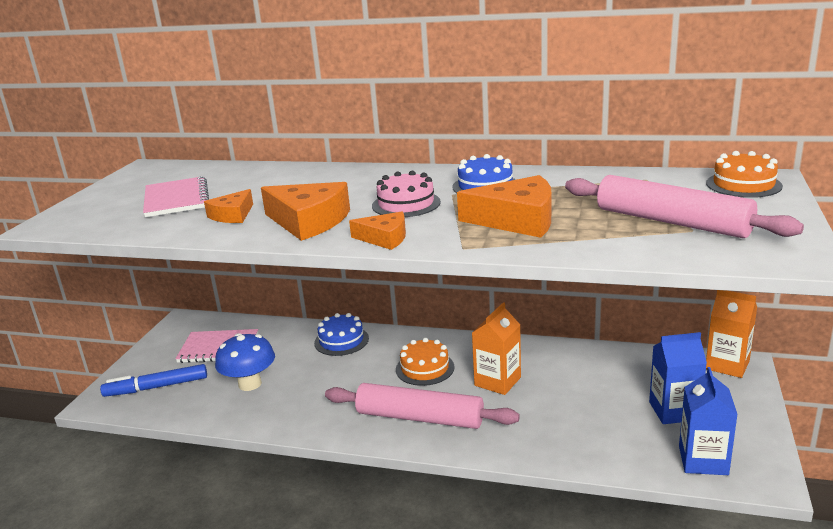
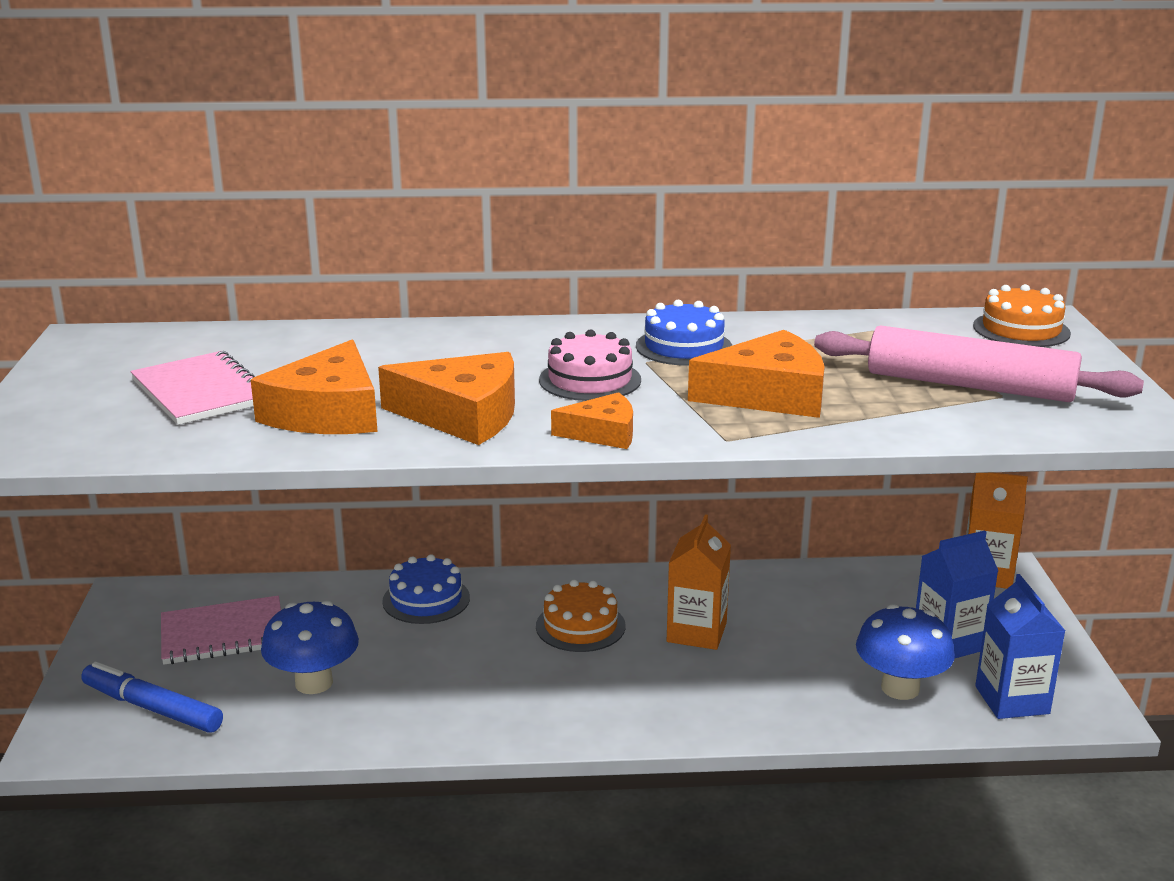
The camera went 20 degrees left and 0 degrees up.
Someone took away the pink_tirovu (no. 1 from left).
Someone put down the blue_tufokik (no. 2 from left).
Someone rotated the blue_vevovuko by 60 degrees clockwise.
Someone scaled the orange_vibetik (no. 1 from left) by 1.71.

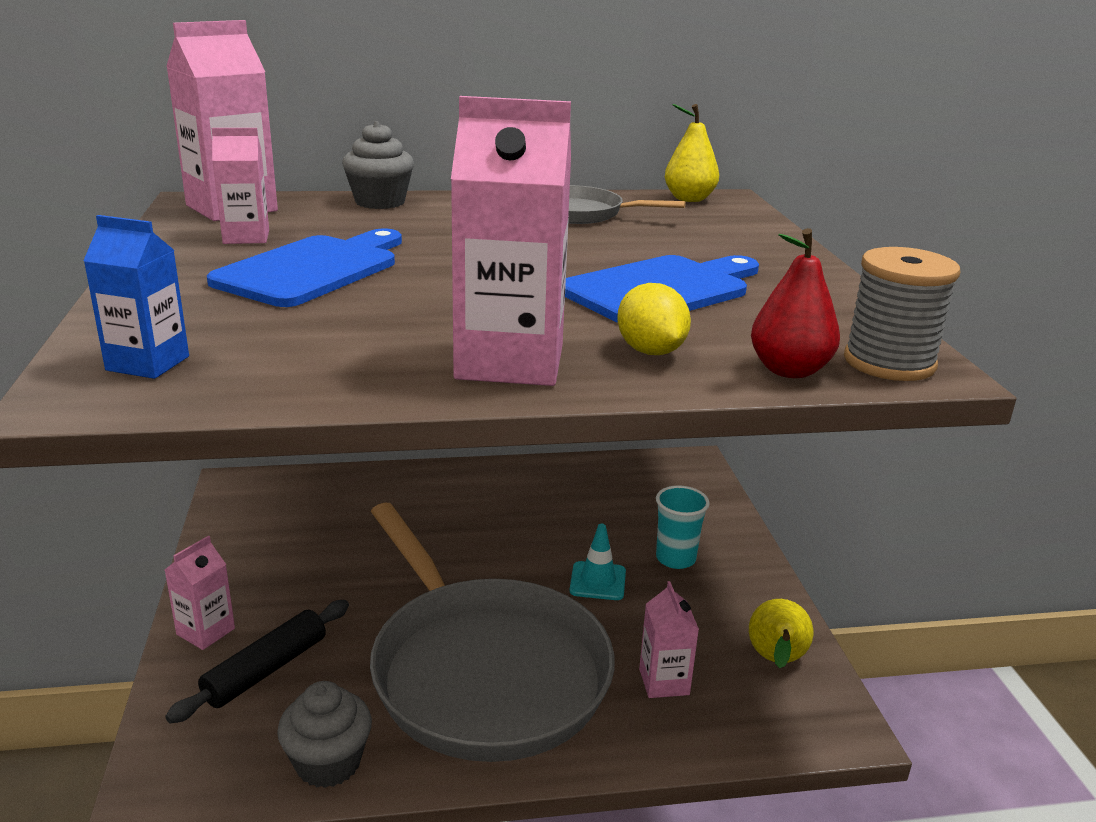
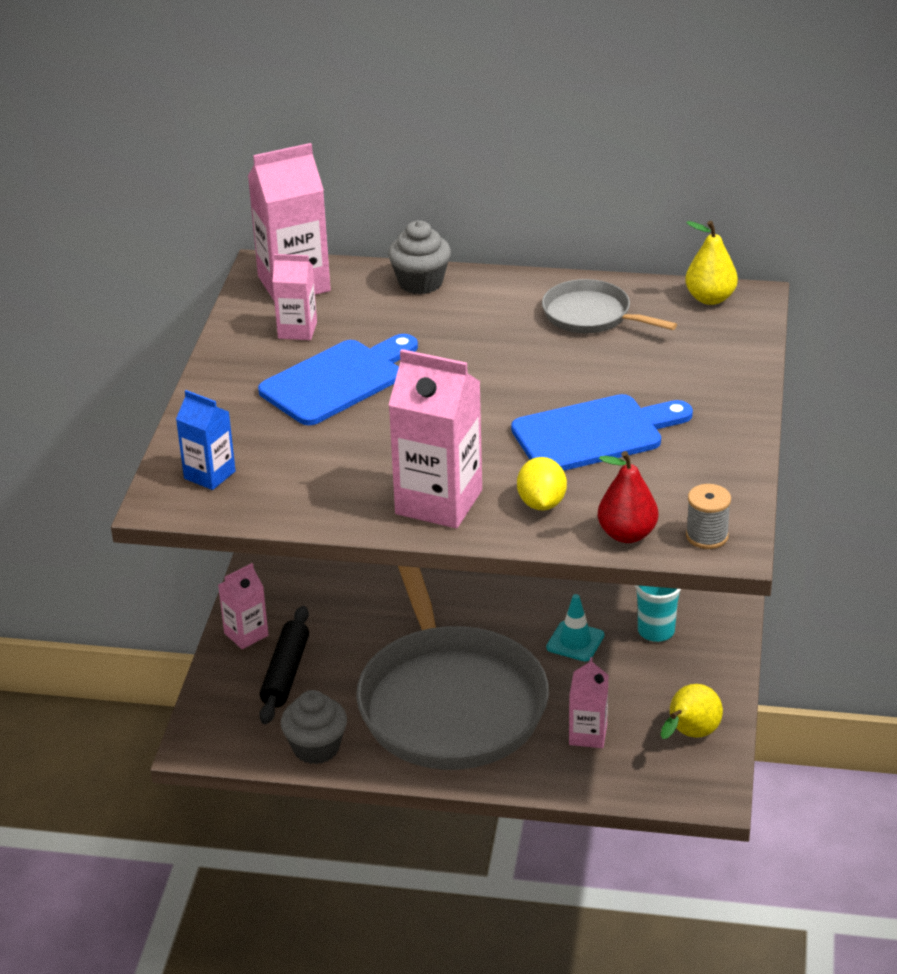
The camera went 20 degrees right and 10 degrees up.
Someone rotated the black_tirovu by 45 degrees counterclockwise.
Someone scaled the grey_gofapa by 0.65.

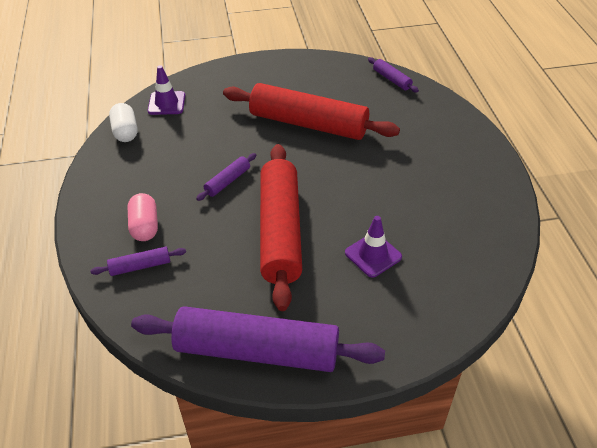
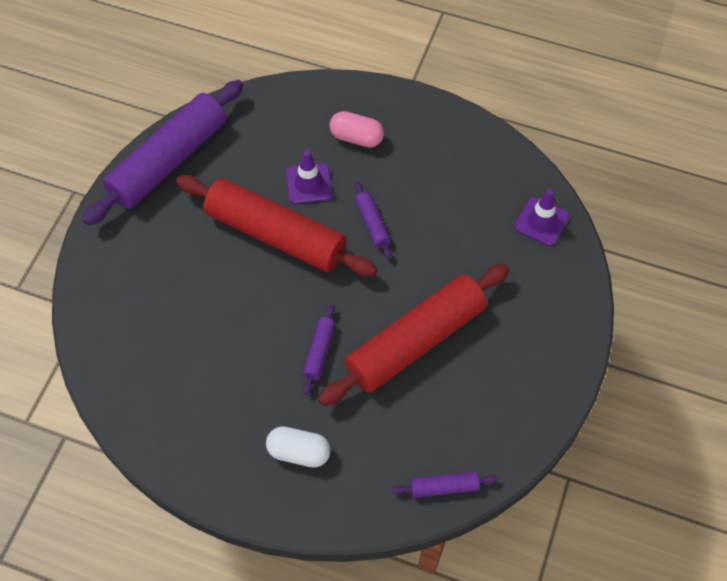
The camera went 120 degrees right and 15 degrees up.
Someone carried the purple_tirovu (no. 1 from left in the first image).
Someone carried the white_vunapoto.
Someone carried the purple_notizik (no. 2 from left in the first image).

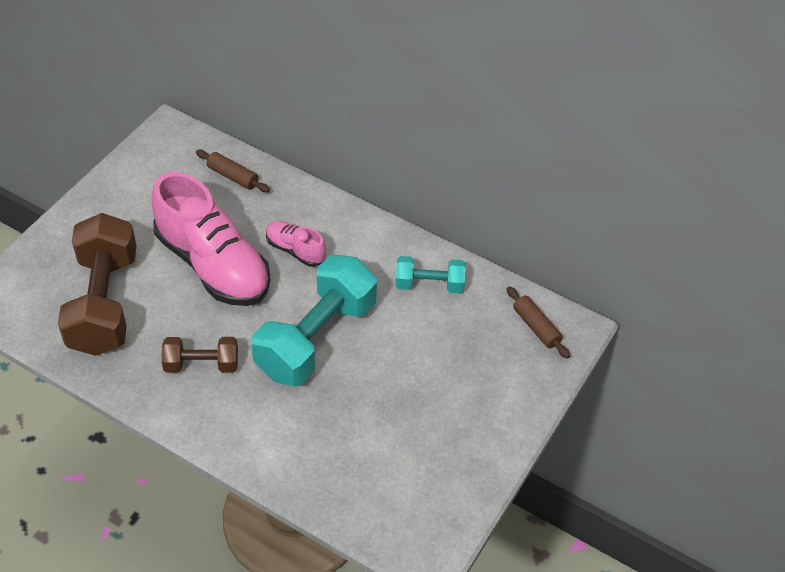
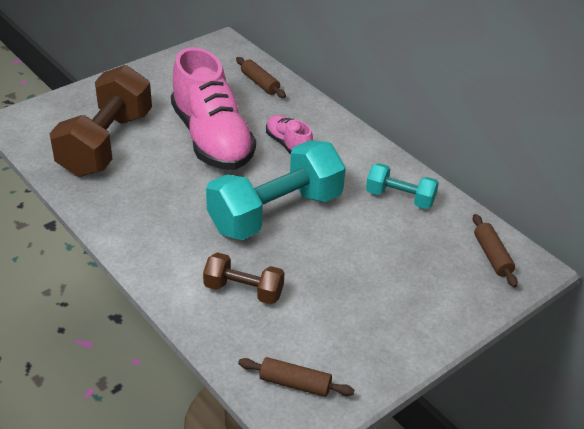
The camera went 20 degrees right and 10 degrees down.
Someone put down the brown_tirovu (no. 2 from left).
Someone carried the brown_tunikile (no. 2 from left).

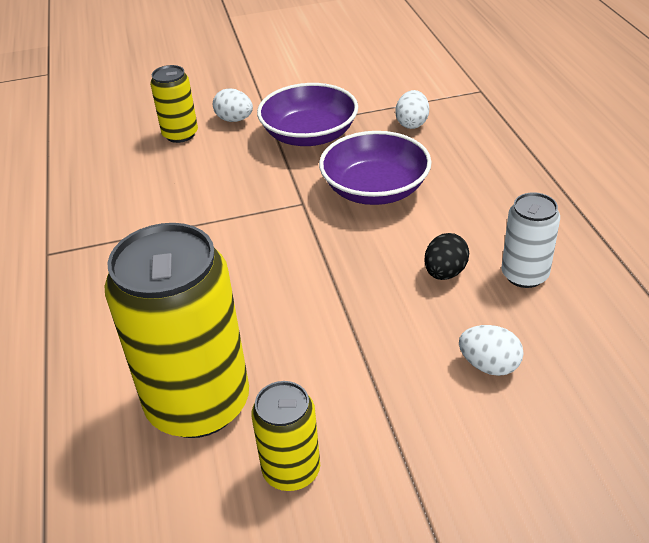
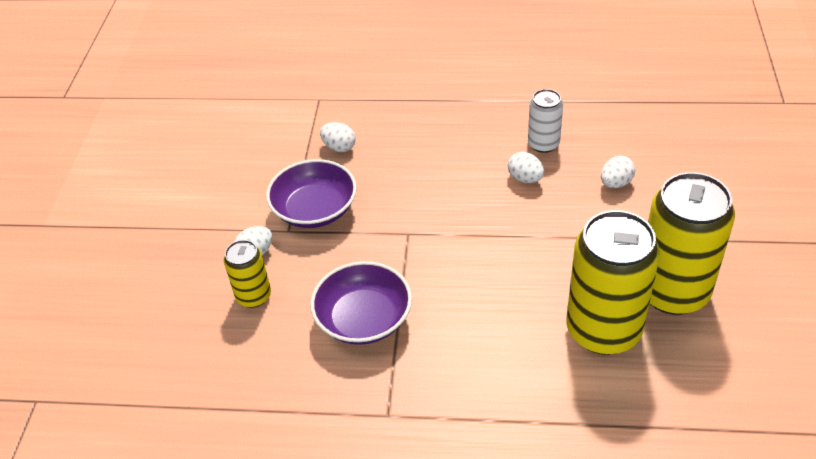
The camera went 70 degrees left and 5 degrees up.
Someone carried the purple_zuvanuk (no. 2 from left).
Someone repainted the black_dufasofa, which became the white_dufasofa (no. 3 from left).
Someone scaled the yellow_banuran (no. 3 from left) by 1.95.

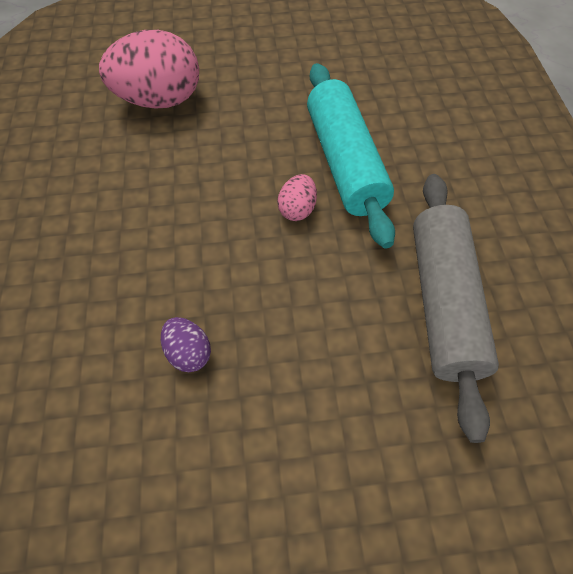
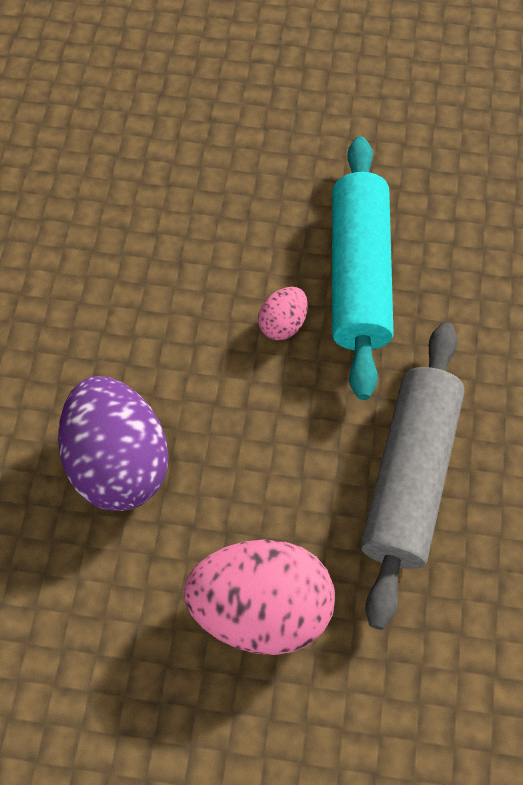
The camera went 15 degrees right and 5 degrees up.
Someone carried the pink_dufasofa (no. 1 from left).
Someone scaled the purple_dufasofa by 2.15.

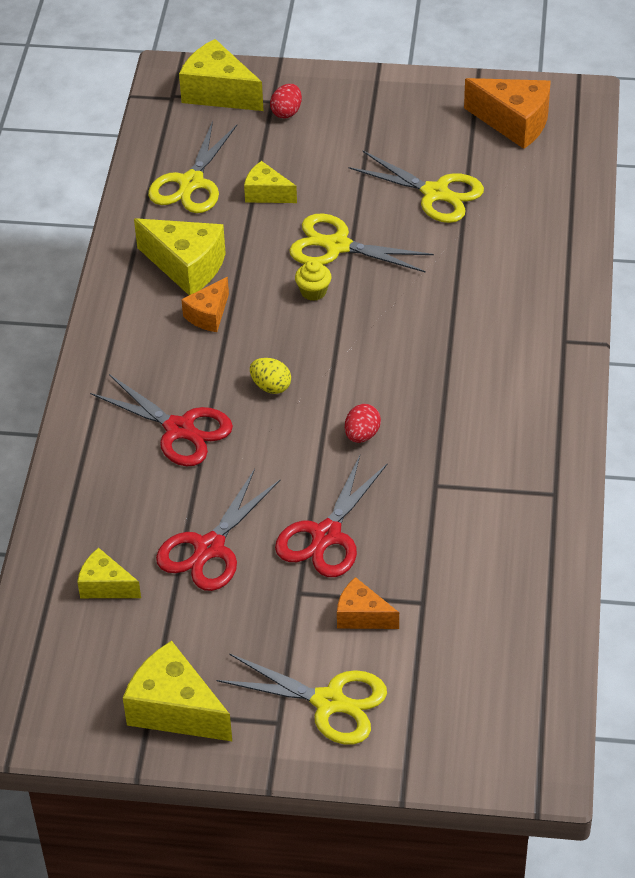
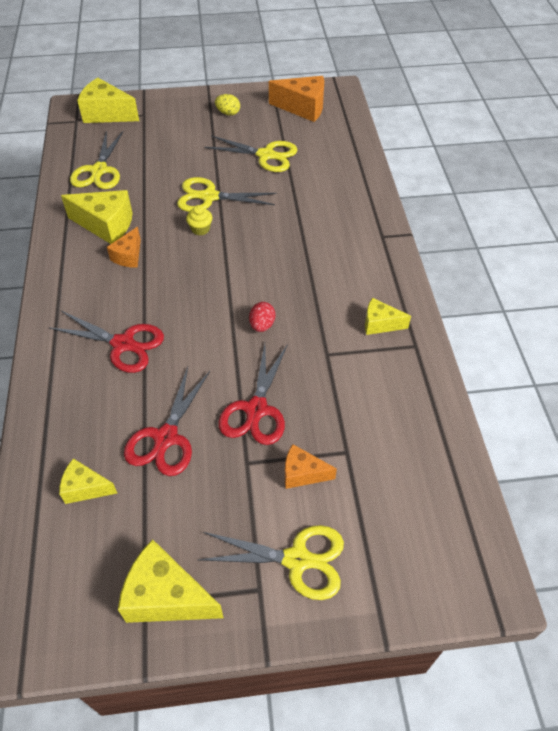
The camera went 15 degrees left and 5 degrees up.
Someone took away the red_dufasofa (no. 1 from left).
Someone carried the yellow_vibetik (no. 5 from left).
Someone carried the yellow_dufasofa.

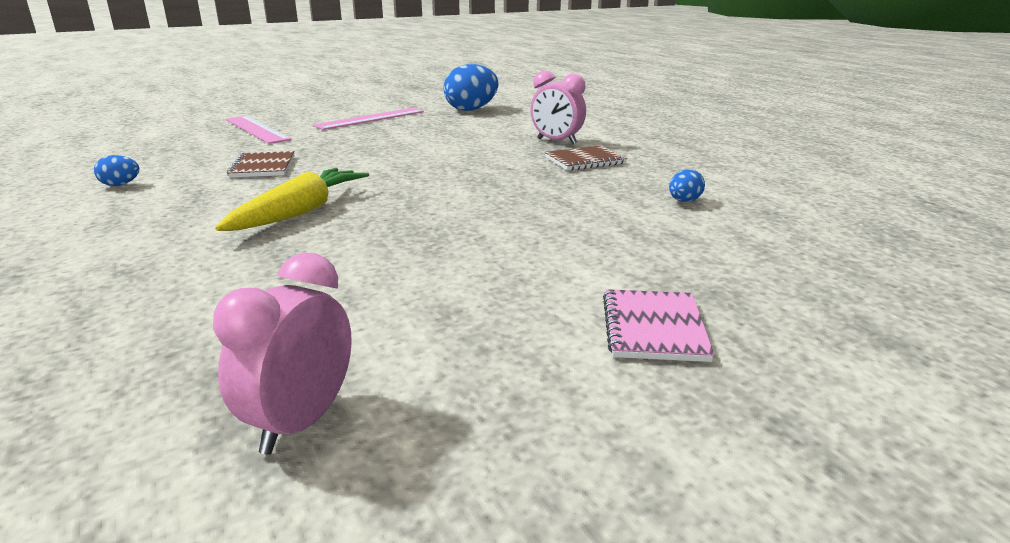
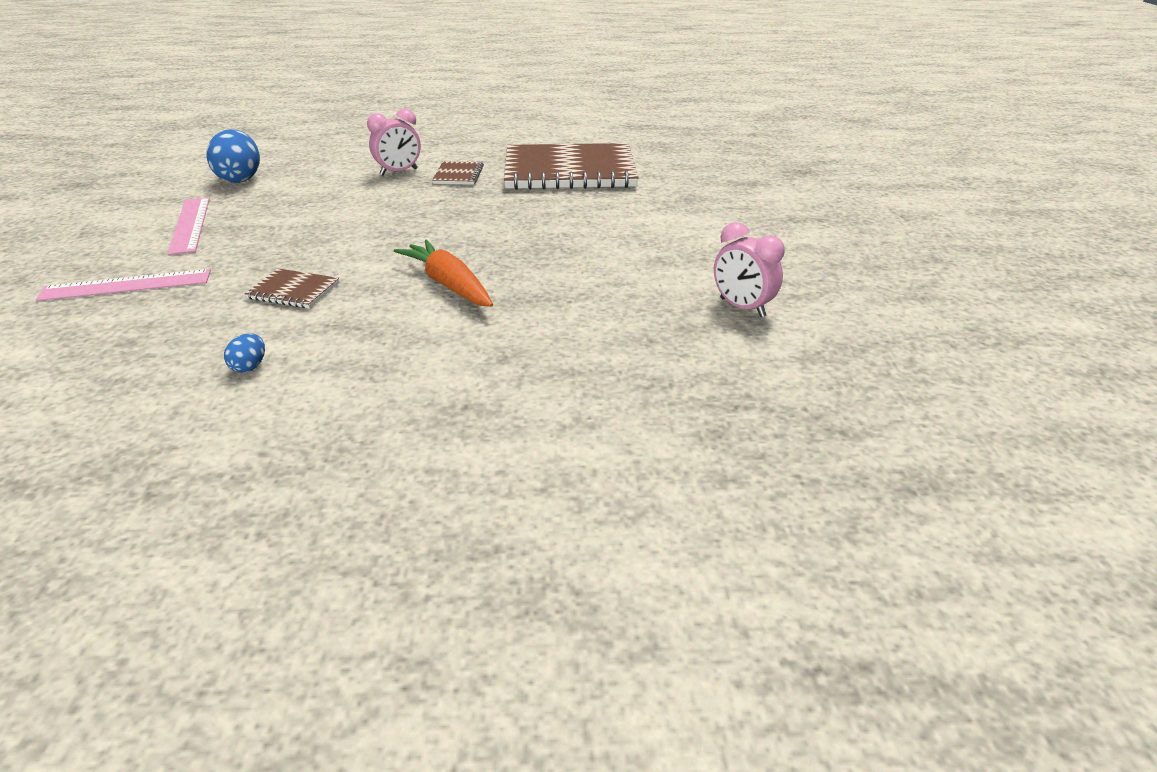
The camera went 65 degrees left and 10 degrees up.
Someone took away the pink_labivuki.
Someone swapped the blue_dufasofa (no. 3 from left) for the brown_labivuki (no. 3 from left).
Someone repainted the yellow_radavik, which became the orange_radavik.

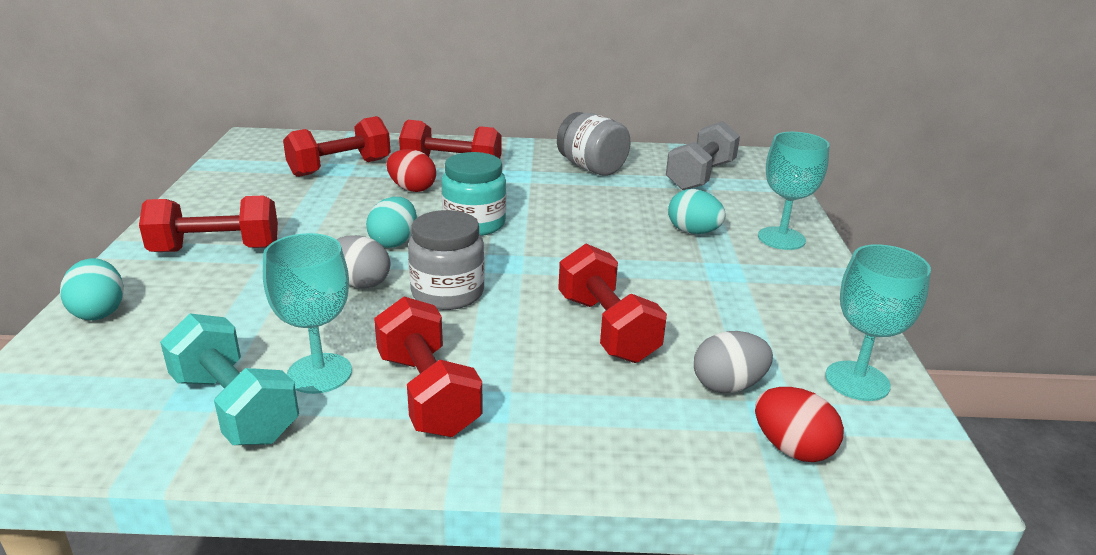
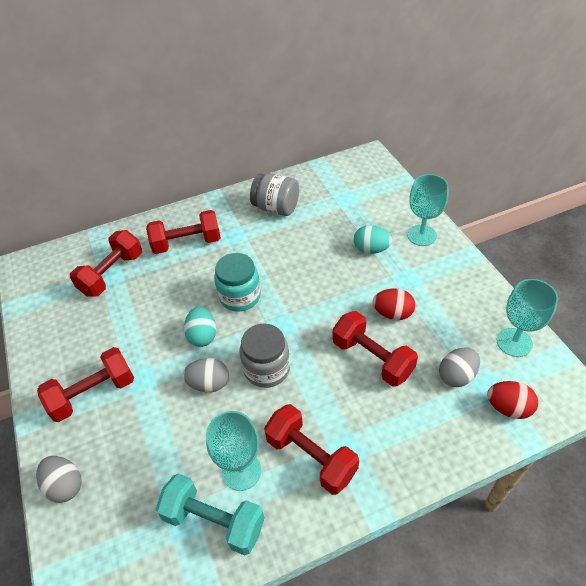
The camera went 20 degrees left and 20 degrees up.
Someone took away the grey_tunikile.
Someone carried the red_dufasofa (no. 1 from left).
Someone repainted the turquoise_dufasofa (no. 1 from left), which became the grey_dufasofa (no. 1 from left).

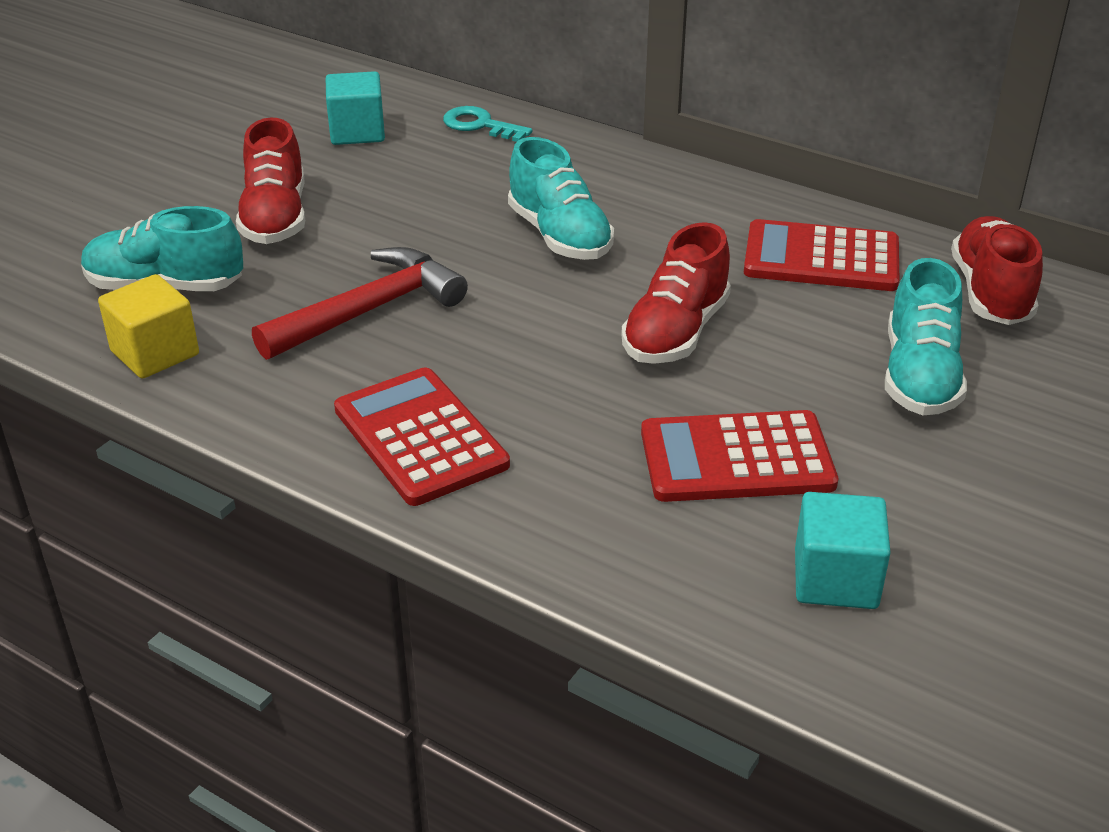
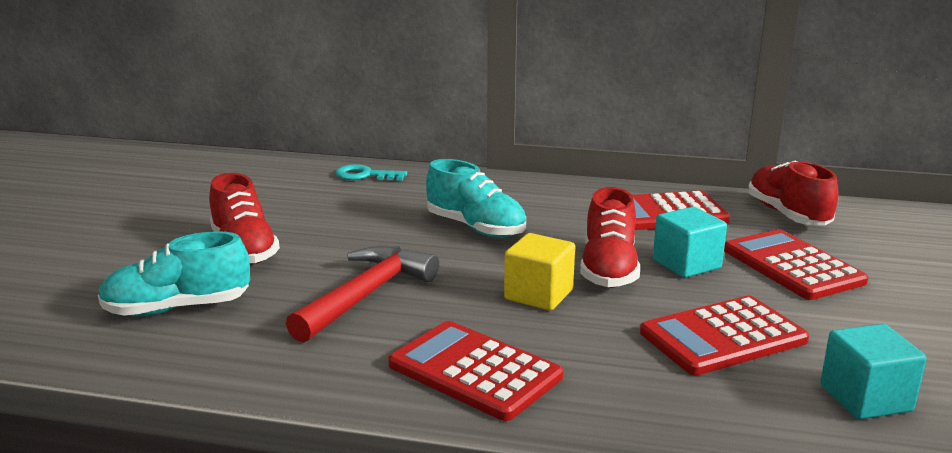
The camera went 20 degrees left and 15 degrees down.
Someone carried the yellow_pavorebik.
Someone carried the turquoise_pavorebik (no. 1 from left).
Someone swapped the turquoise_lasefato (no. 3 from left) for the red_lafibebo (no. 4 from left).

